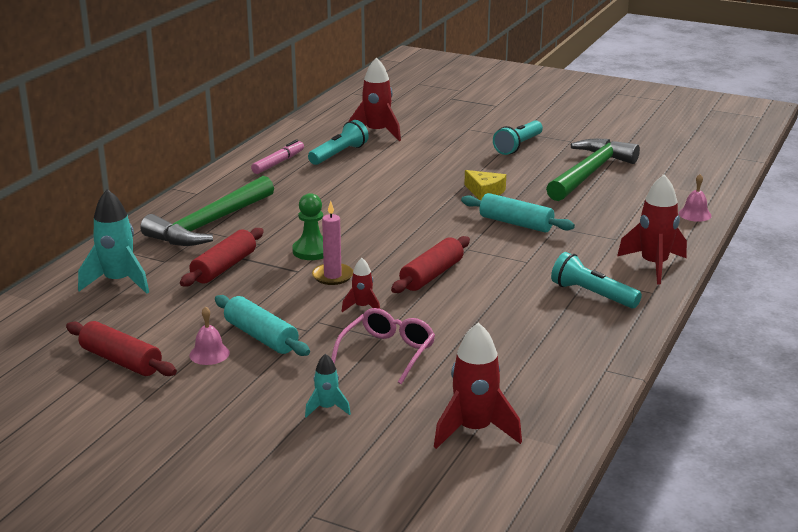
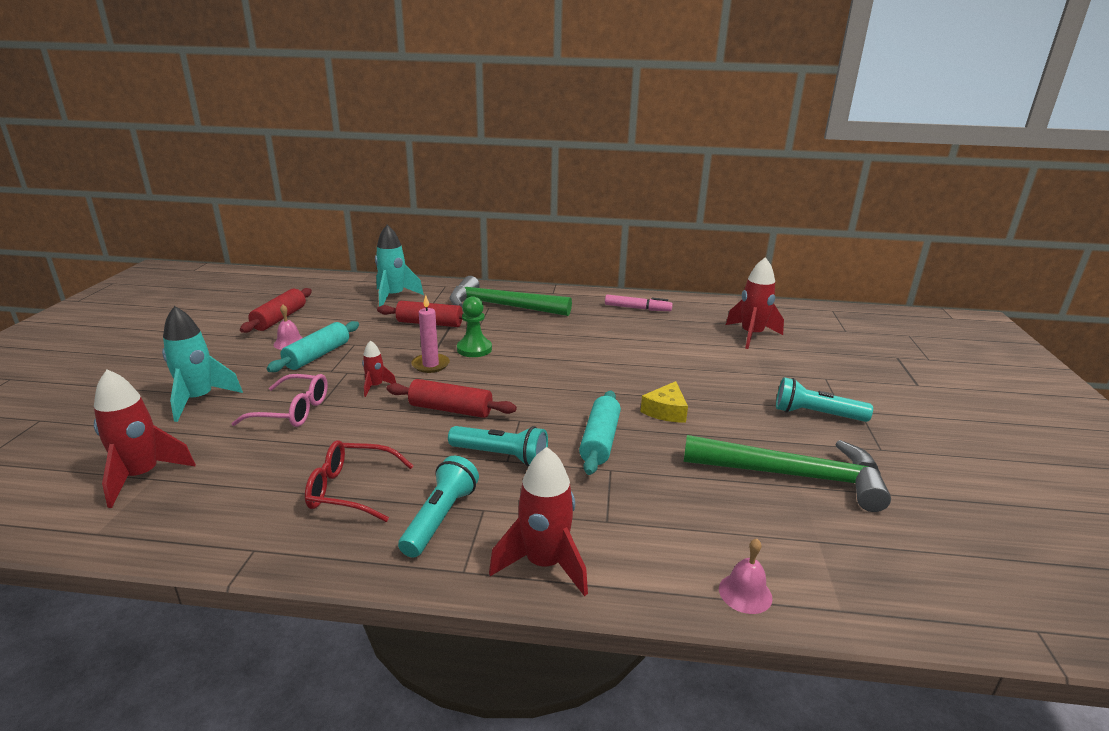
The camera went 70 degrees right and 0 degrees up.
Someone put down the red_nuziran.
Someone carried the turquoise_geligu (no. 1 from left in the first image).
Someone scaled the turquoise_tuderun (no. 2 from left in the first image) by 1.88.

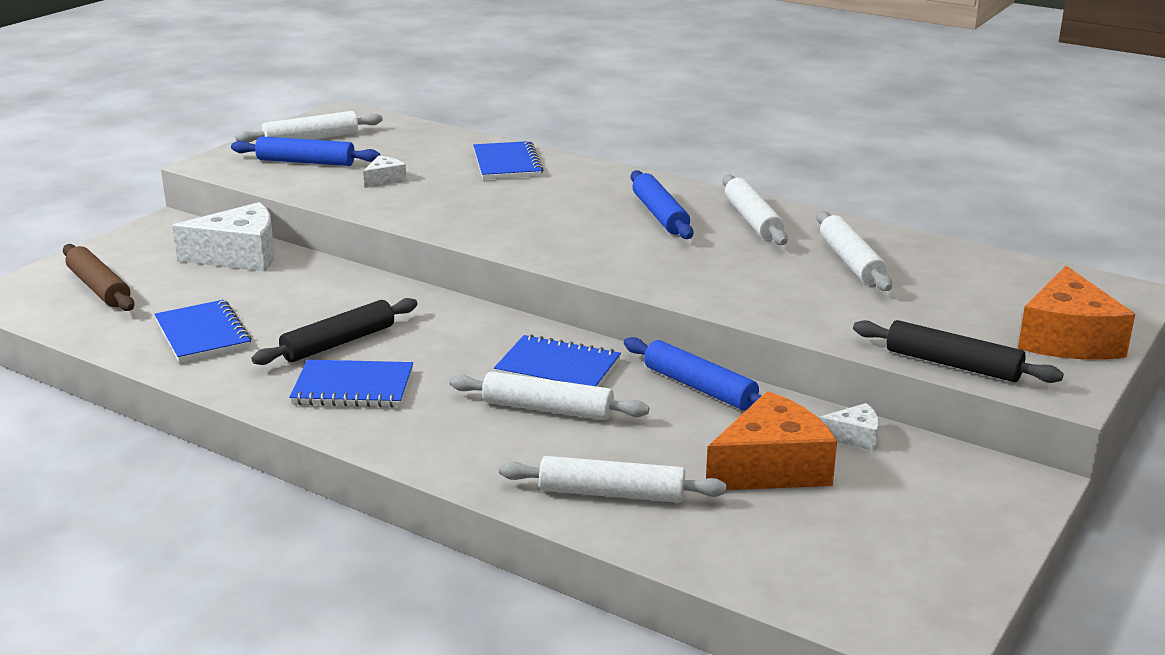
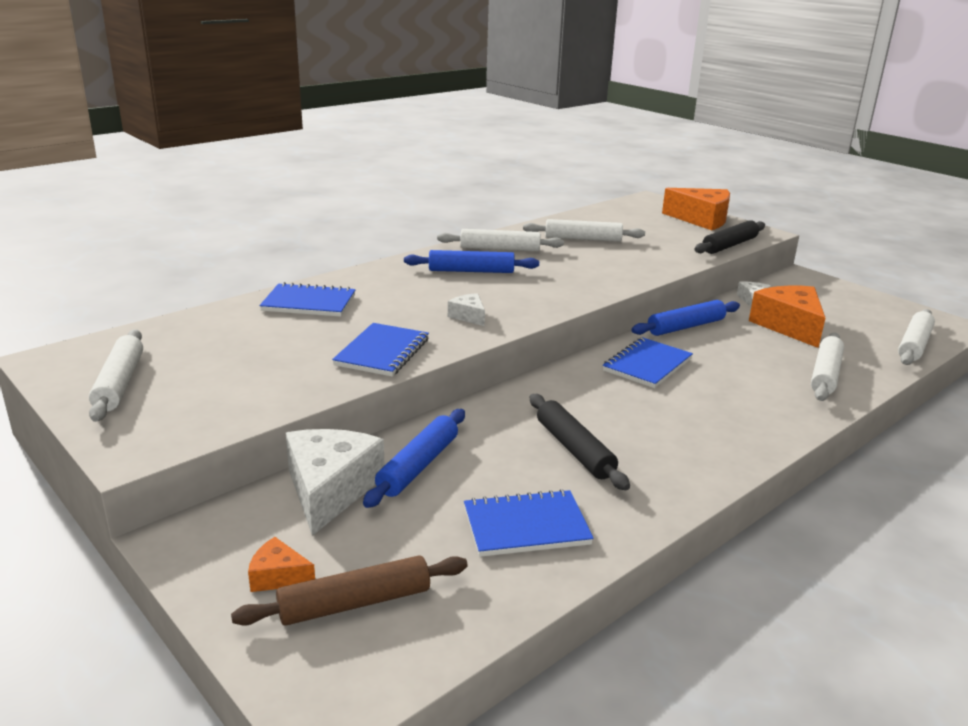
The camera went 75 degrees left and 0 degrees up.
Someone put down the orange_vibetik (no. 1 from left).
Someone carried the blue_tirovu (no. 1 from left).
Someone carried the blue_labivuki (no. 2 from left).
Someone carried the white_vibetik (no. 2 from left).
Someone carried the white_tirovu (no. 2 from left in the first image).

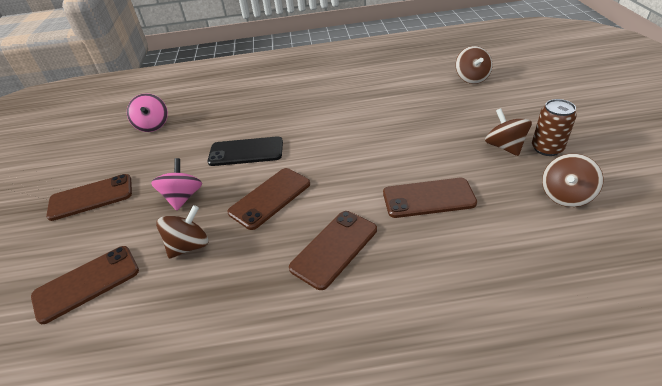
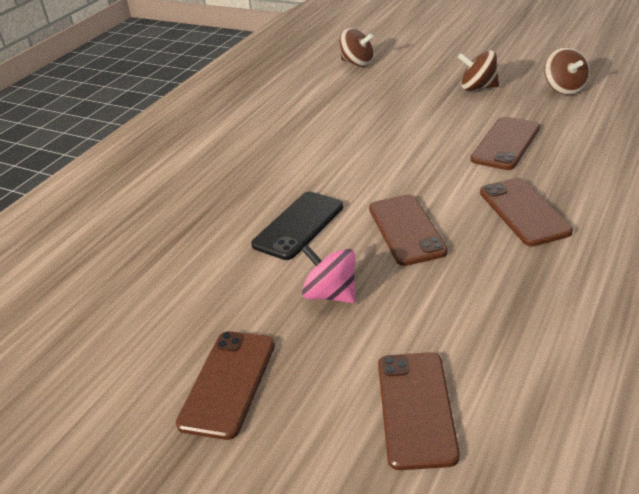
The camera went 55 degrees left and 5 degrees down.
Someone took away the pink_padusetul (no. 1 from left).
Someone took away the brown_padusetul (no. 1 from left).
Someone took away the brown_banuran.

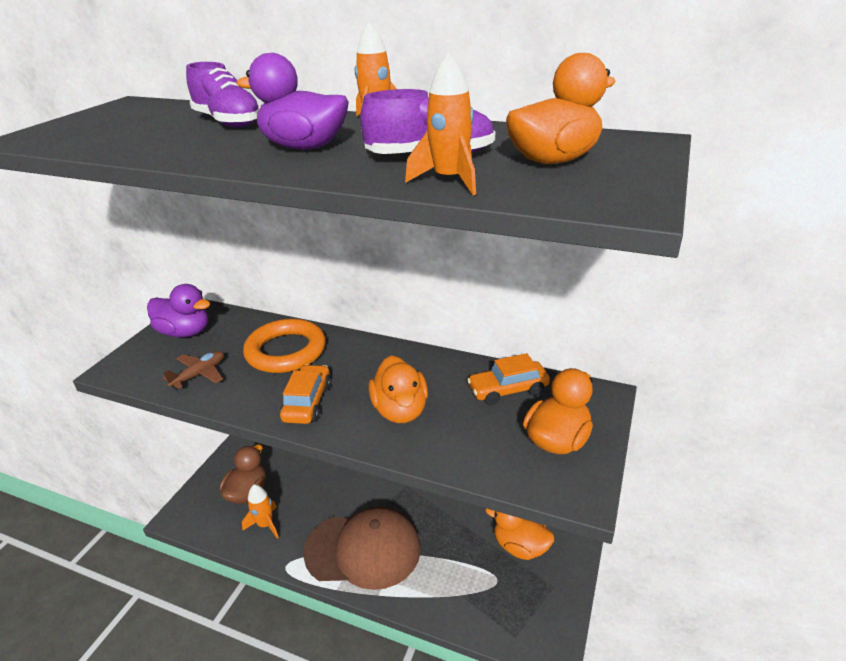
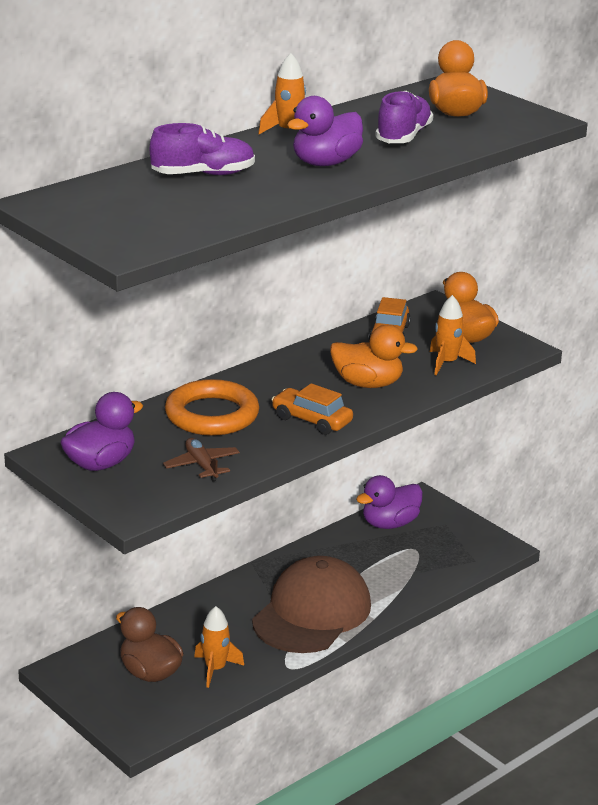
The camera went 65 degrees left and 5 degrees down.
Someone carried the orange_tuderun (no. 3 from left).
Someone repainted the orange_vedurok (no. 2 from left), which became the purple_vedurok (no. 3 from left).

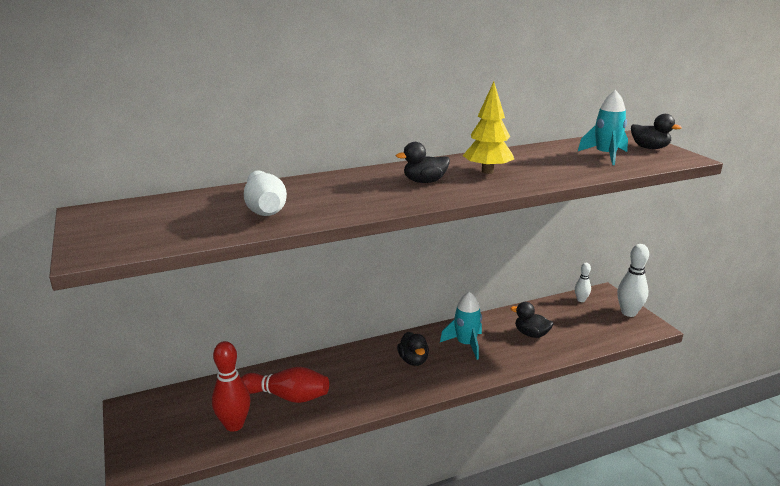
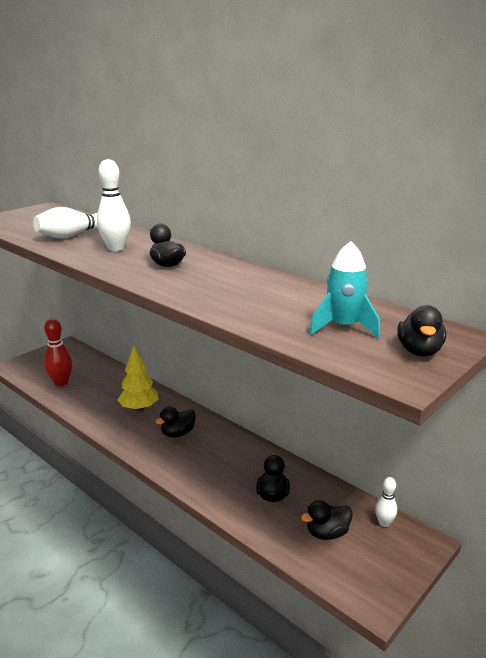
The camera went 65 degrees right and 0 degrees up.
Someone took away the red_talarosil (no. 2 from left).
Someone took away the turquoise_tuderun (no. 1 from left).
Someone put down the black_vedurok (no. 4 from left).
Someone carried the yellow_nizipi.
Someone carried the white_talarosil (no. 3 from left in the first image).

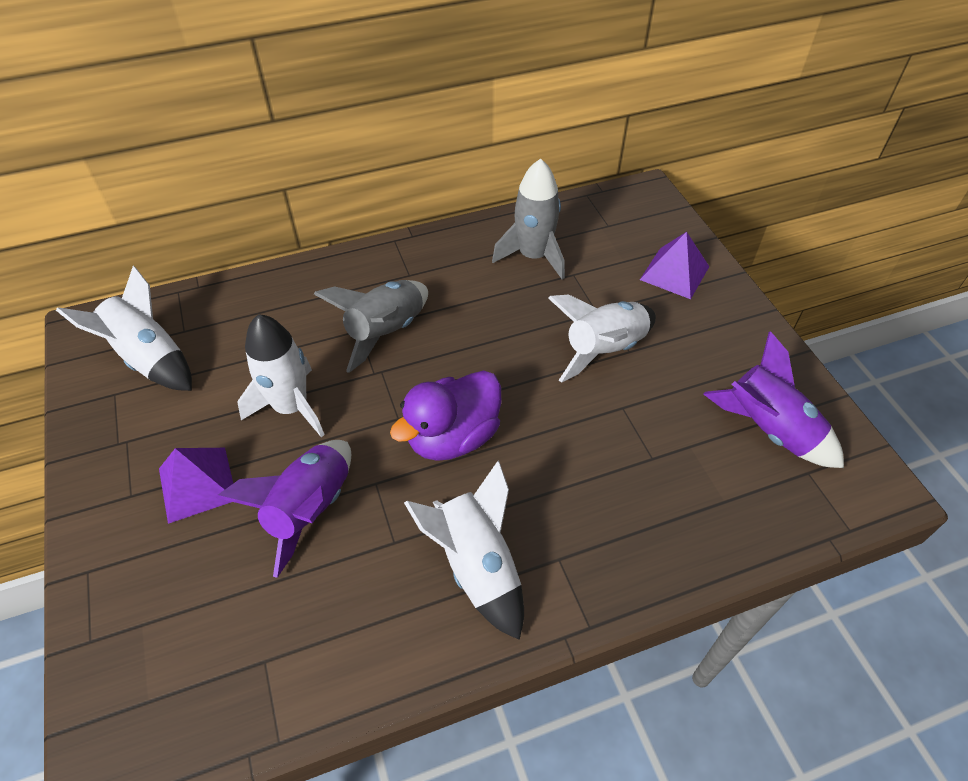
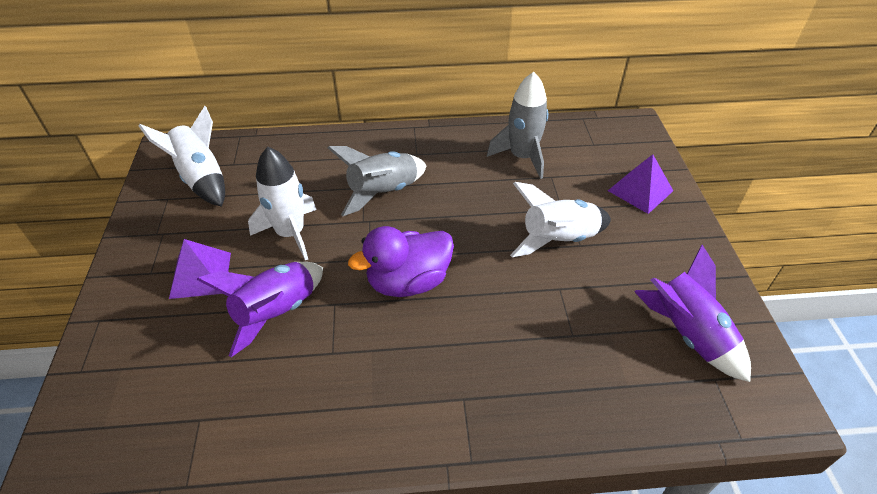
The camera went 15 degrees right and 5 degrees down.
Someone took away the white_tuderun (no. 3 from left).

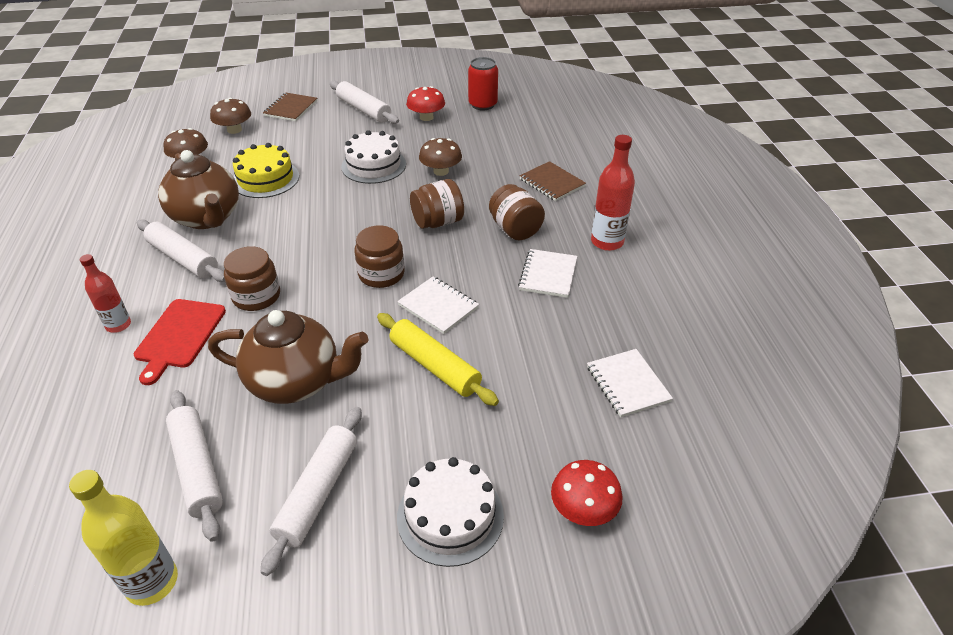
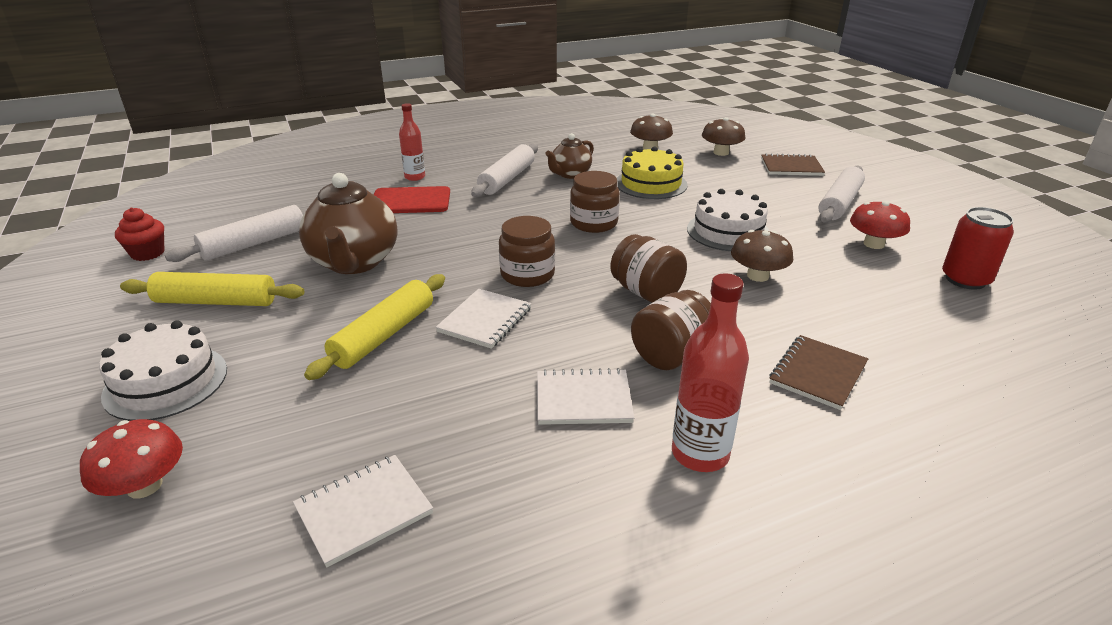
The camera went 75 degrees right and 10 degrees down.
Someone carried the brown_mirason (no. 1 from left in the first image).
Someone swapped the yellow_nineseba for the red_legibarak.
Someone repainted the white_tirovu (no. 3 from left), which became the yellow_tirovu (no. 1 from left).
Someone scaled the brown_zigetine (no. 1 from left in the first image) by 0.57.

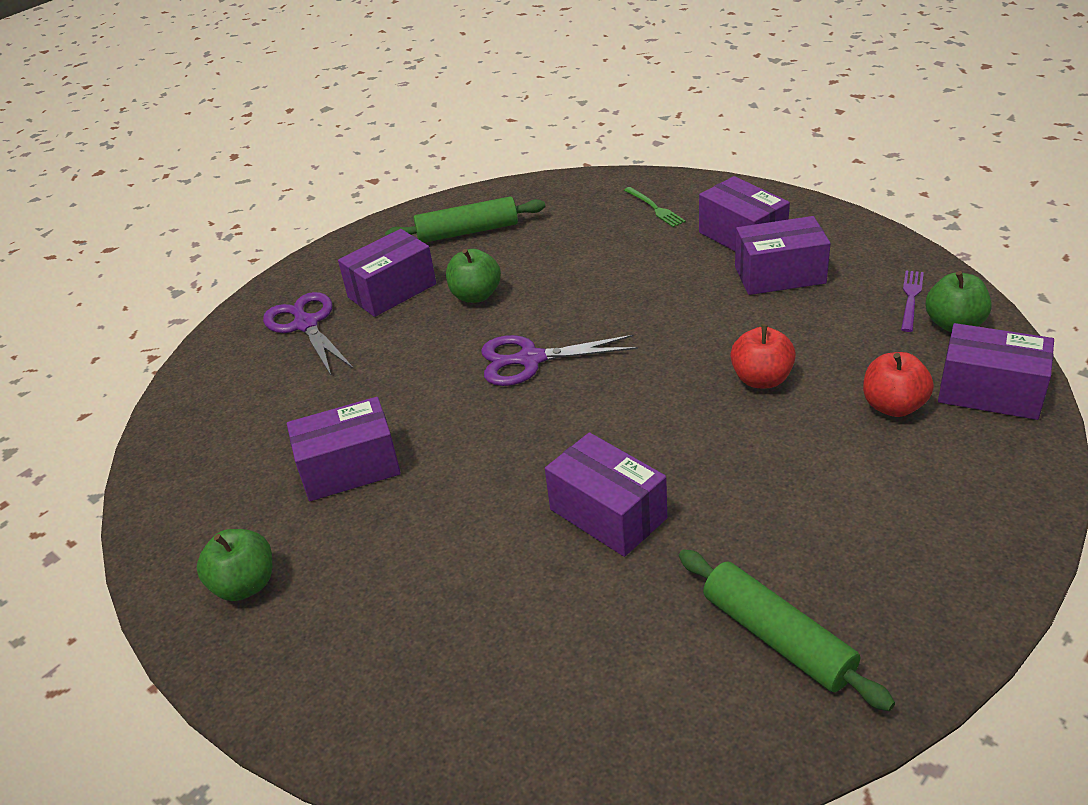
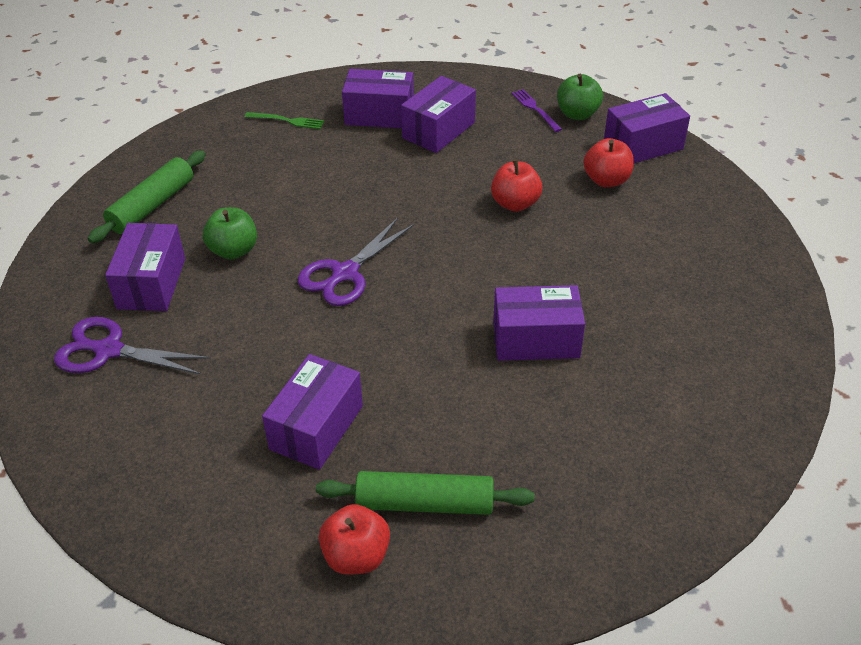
The camera went 50 degrees left and 5 degrees up.
Someone carried the green_tirovu (no. 2 from left).
Someone repainted the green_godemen (no. 1 from left), which became the red_godemen (no. 1 from left).

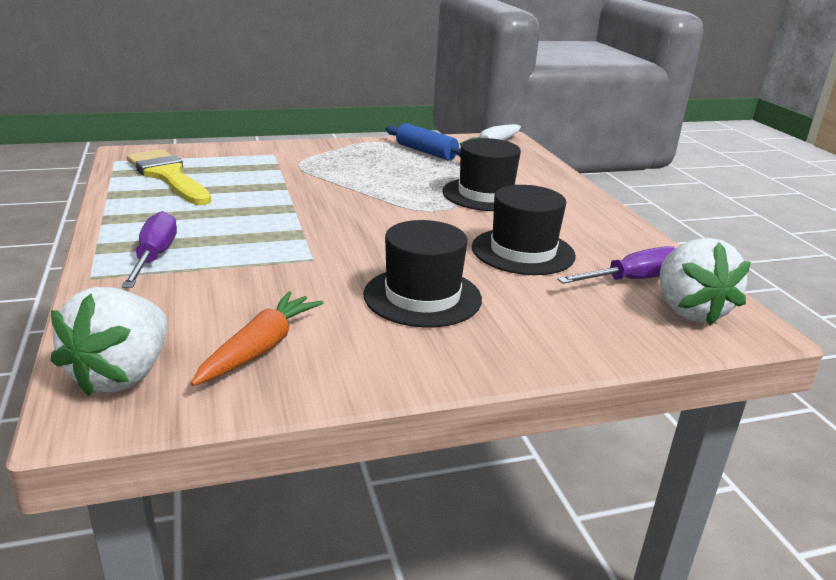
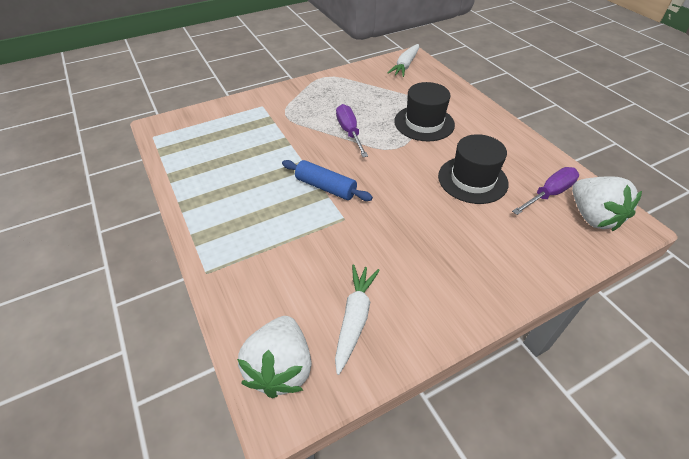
The camera went 10 degrees left and 20 degrees up.
Someone took away the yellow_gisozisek.
Someone took away the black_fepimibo (no. 1 from left).
Someone carried the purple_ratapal (no. 1 from left).
Someone carried the blue_tirovu.
Someone repainted the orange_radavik, which became the white_radavik (no. 1 from left).

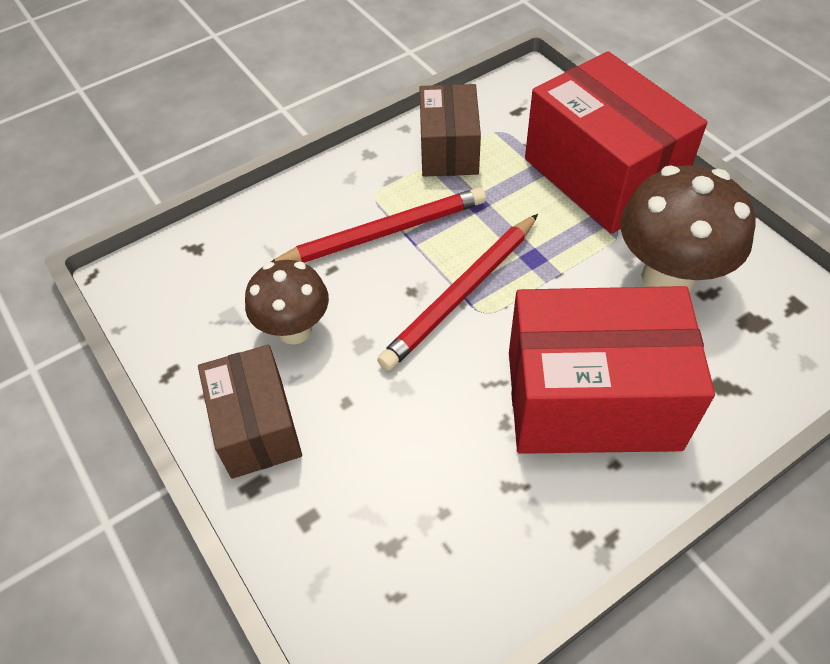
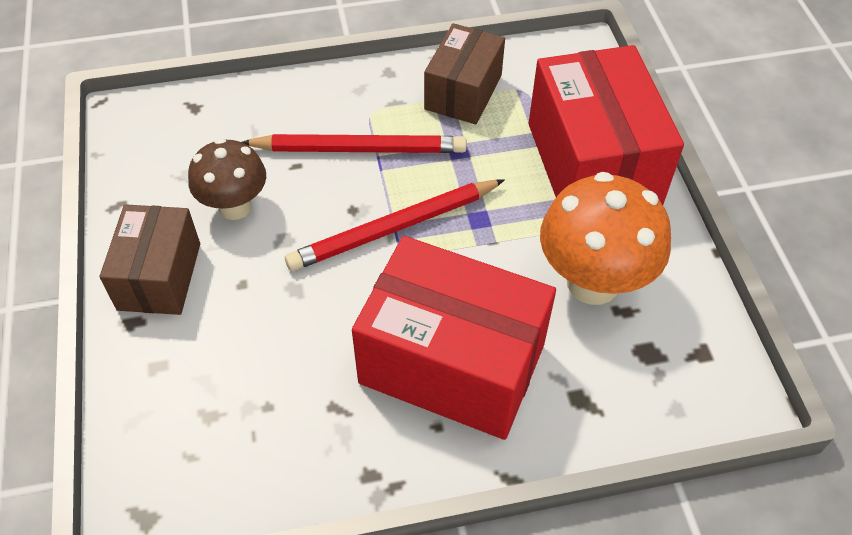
The camera went 20 degrees right and 0 degrees up.
Someone repainted the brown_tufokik (no. 2 from left), which became the orange_tufokik.

